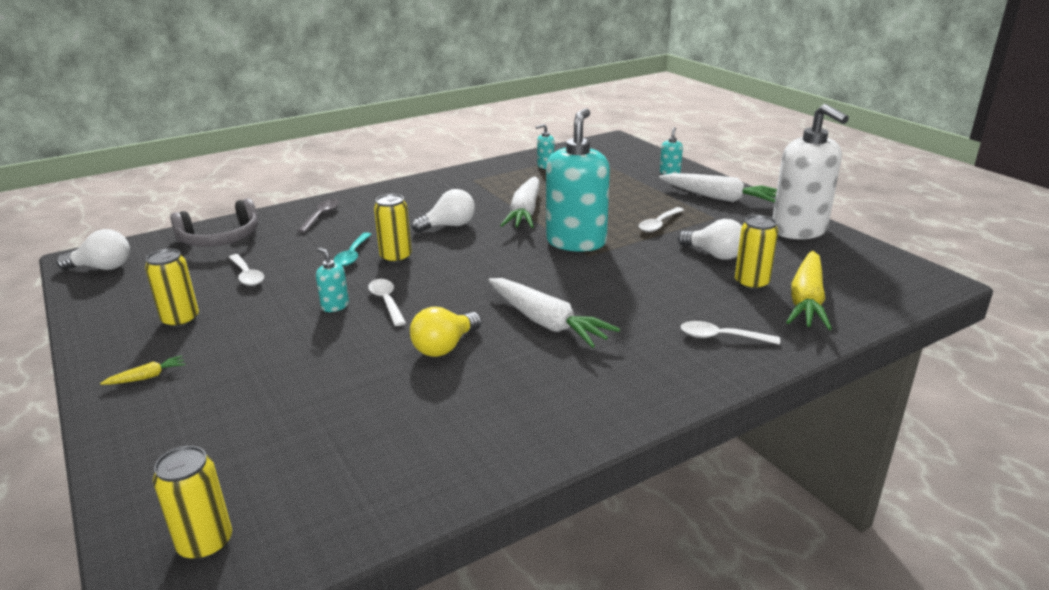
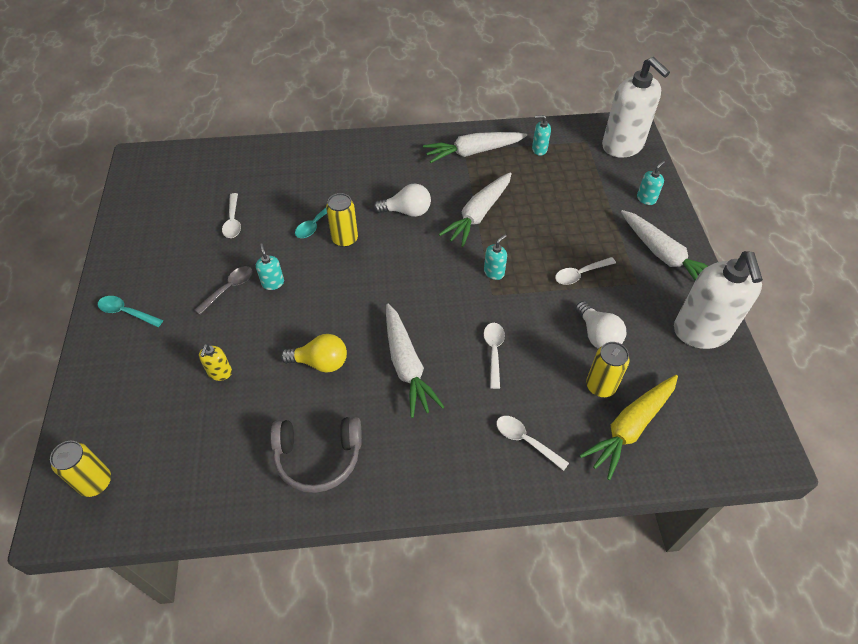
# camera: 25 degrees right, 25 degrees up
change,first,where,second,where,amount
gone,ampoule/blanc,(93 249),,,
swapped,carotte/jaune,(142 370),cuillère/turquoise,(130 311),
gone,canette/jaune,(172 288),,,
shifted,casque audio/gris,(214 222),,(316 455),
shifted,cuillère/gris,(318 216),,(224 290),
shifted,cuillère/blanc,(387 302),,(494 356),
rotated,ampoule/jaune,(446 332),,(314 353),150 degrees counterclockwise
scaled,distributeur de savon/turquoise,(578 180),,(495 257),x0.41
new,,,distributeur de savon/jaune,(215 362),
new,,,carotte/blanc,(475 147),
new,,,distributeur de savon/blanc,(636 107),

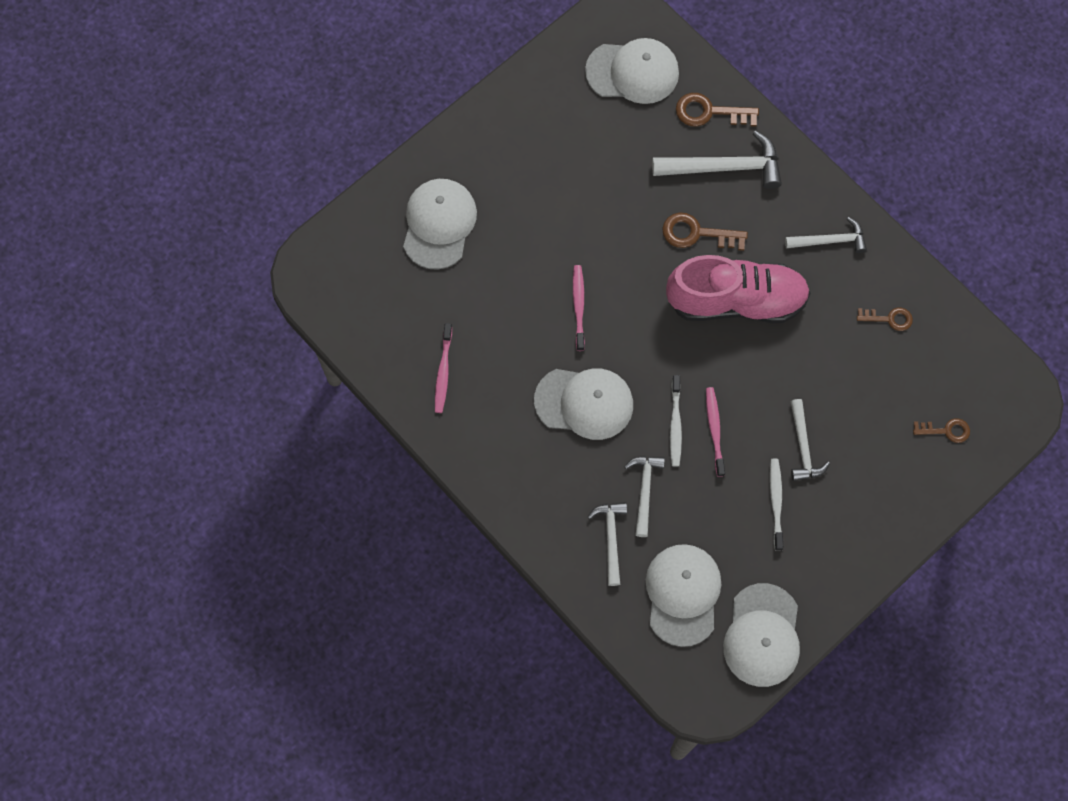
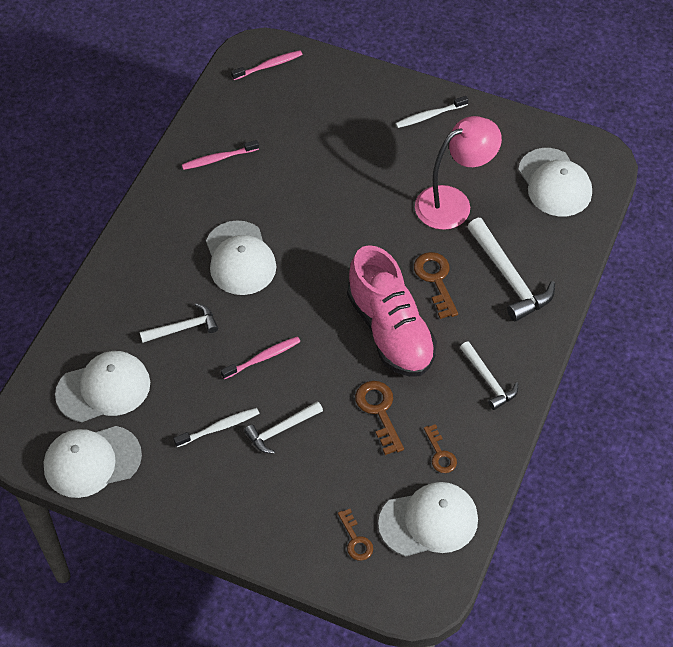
# camera: 65 degrees right, 15 degrees down
change,first,where,second,where,amount
shifted,casquette/blanc,(440 224),,(428 519),
shifted,brosse à dents/rose,(579 308),,(266 65),
gone,marteau/blanc,(607 544),,,
shifted,brosse à dents/blanc,(676 421),,(431 112),
shifted,clé/marron,(717 110),,(379 418),
new,,,lampe/rose,(458 173),

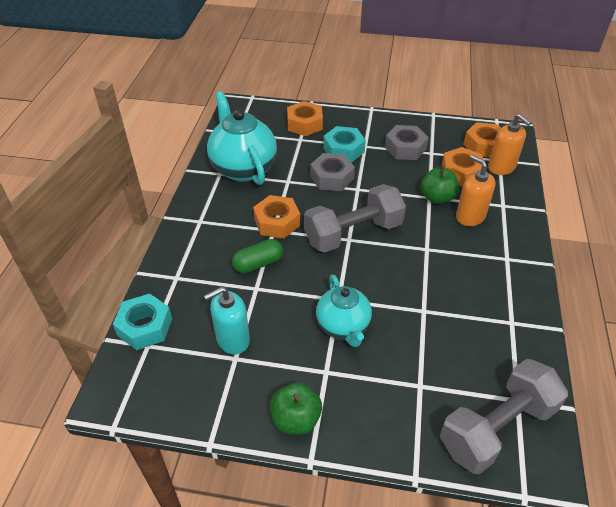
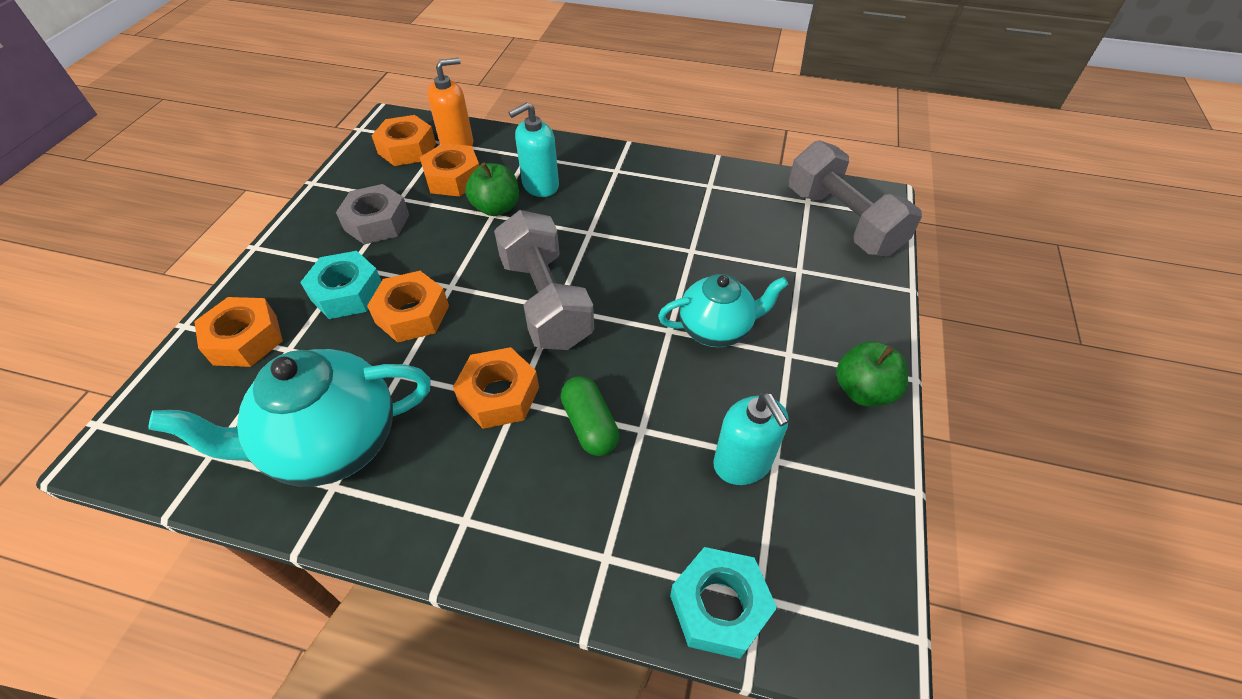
# camera: 85 degrees left, 5 degrees up
change,first,where,second,where,amount
repainted,écrou/gris,(332 172),écrou/orange,(408 306),
repainted,distributeur de savon/orange,(475 190),distributeur de savon/turquoise,(533 149),

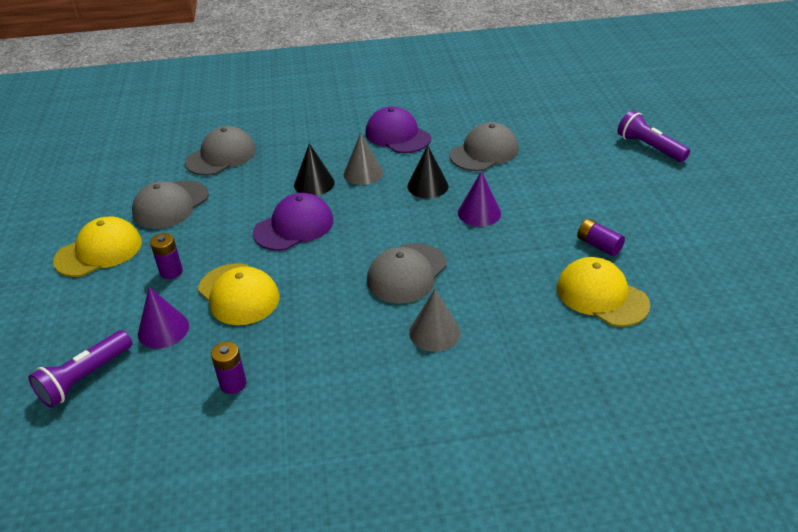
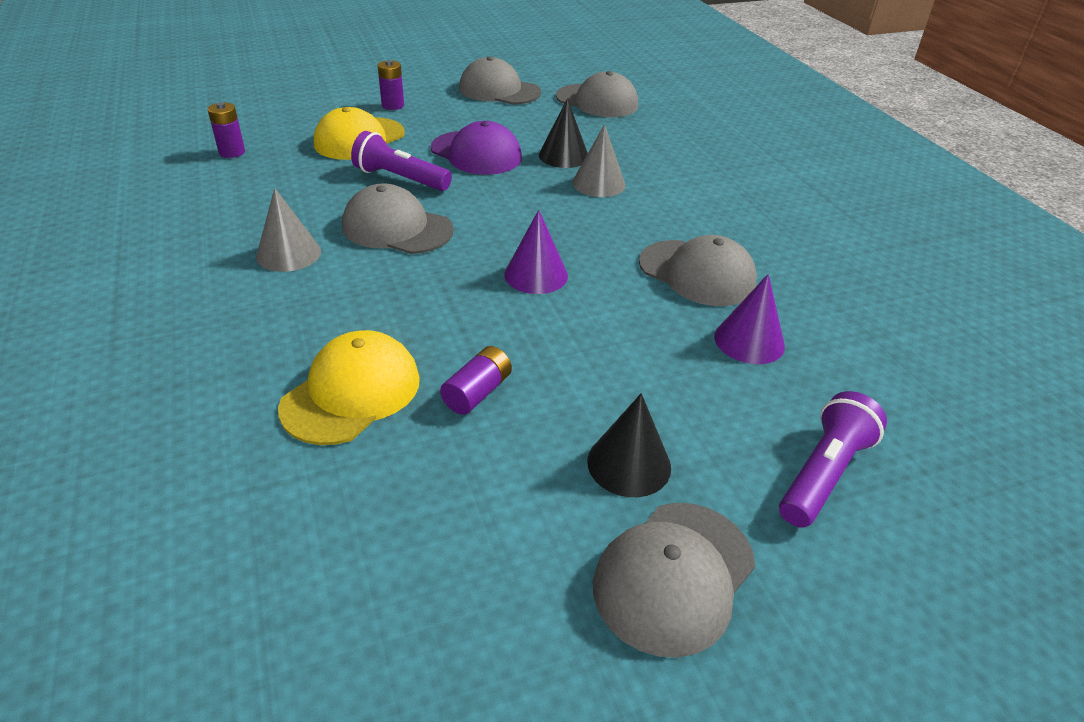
# camera: 75 degrees right, 0 degrees up
change,first,where,second,where,amount
shifted,lampe de poche/violet,(80 369),,(401 161),
gone,casquette/jaune,(97 247),,,
shifted,cône/violet,(163 318),,(749 319),
gone,casquette/violet,(398 129),,,
shifted,cône/noir,(428 171),,(629 445),
new,,,casquette/gris,(674 580),

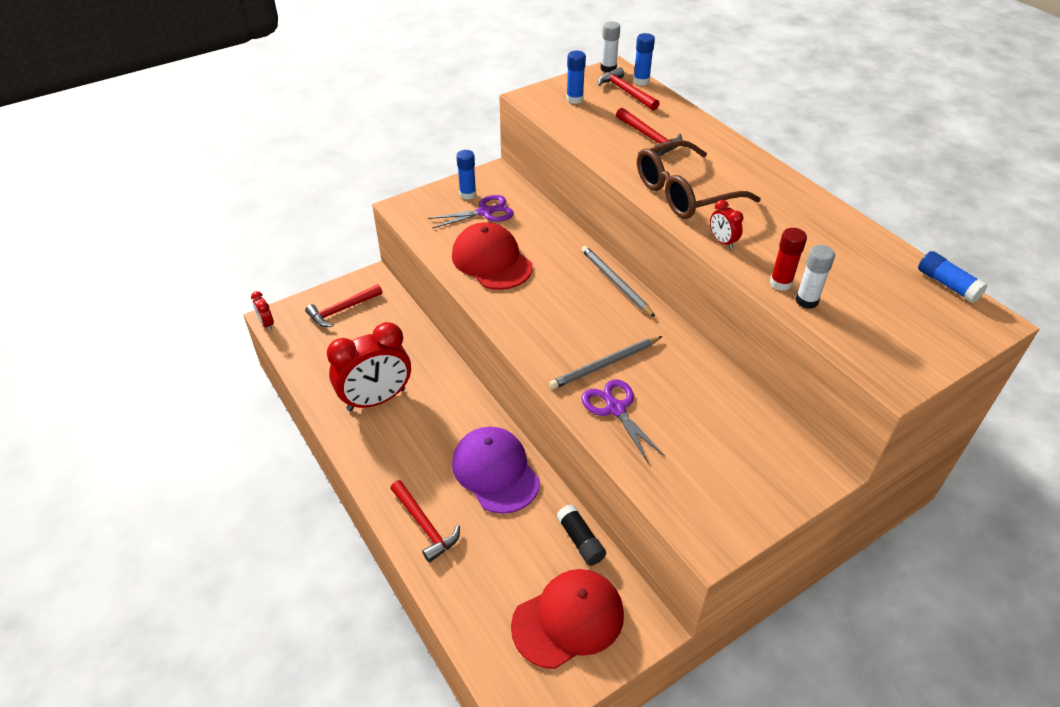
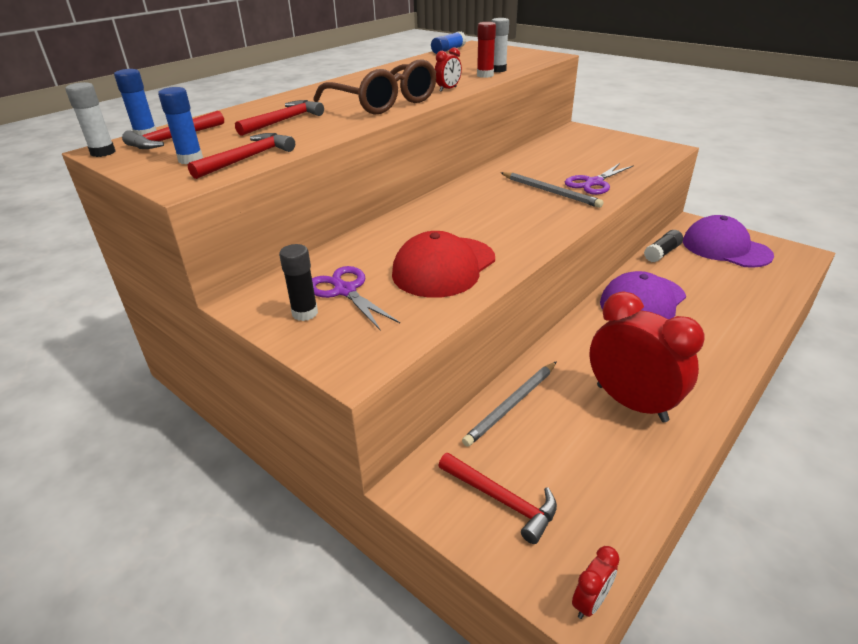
# camera: 105 degrees left, 10 degrees down
change,first,where,second,where,amount
shifted,marteau/rouge,(425 521),,(241 156),
repainted,bâton de colle/bleu,(466 175),bâton de colle/noir,(298 282),
repainted,casquette/rouge,(567 619),casquette/violet,(728 241),
shifted,crayon/gris,(618 281),,(509 404),

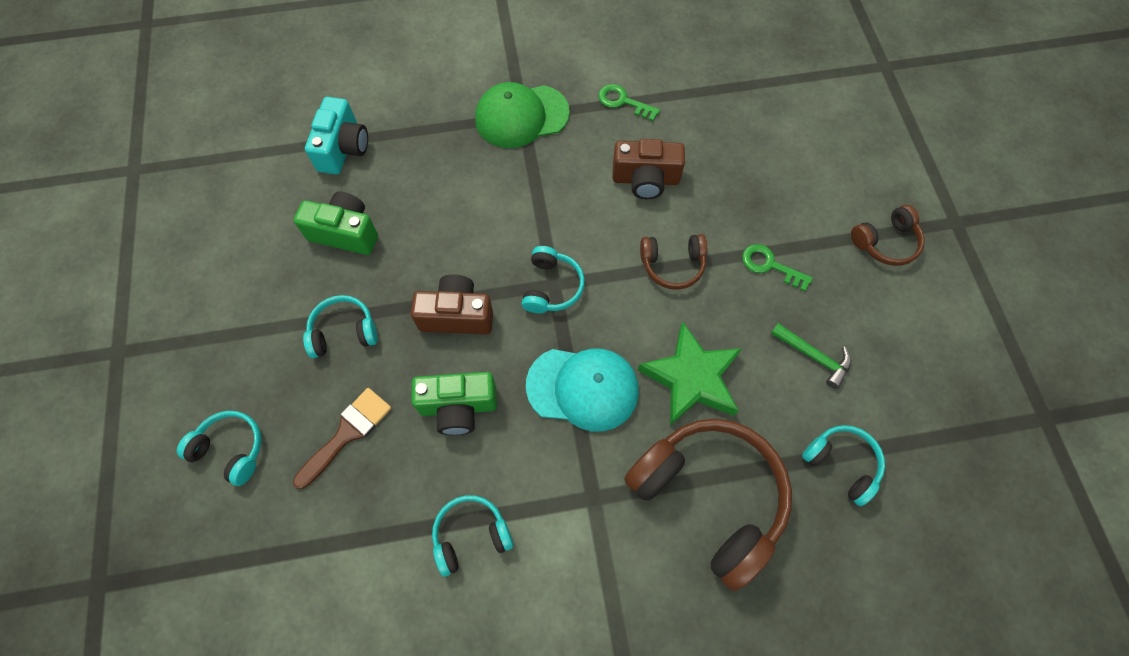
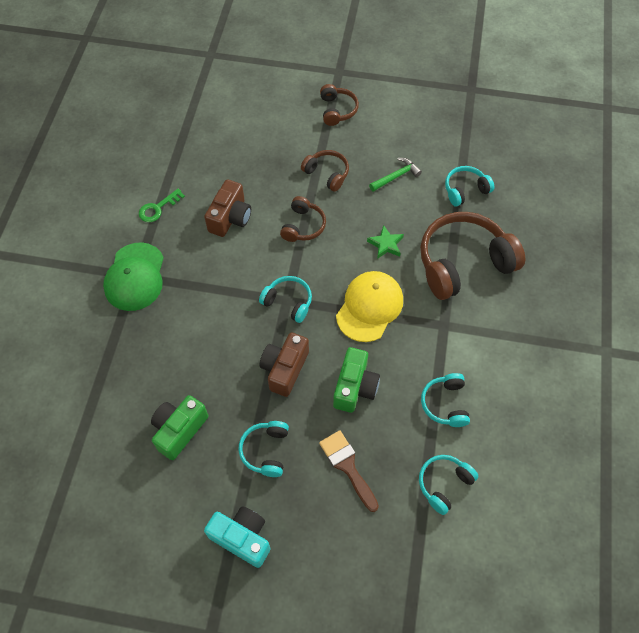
# camera: 70 degrees left, 5 degrees down
change,first,where,second,where,amount
shifted,casque audio/turquoise,(219 448),,(448 485),
shifted,appareil photo/turquoise,(336 135),,(237 537),
repainted,casquette/turquoise,(582 390),casquette/jaune,(369 306),
scaled,étoile/vert,(690 374),,(385 242),x0.53
swapped,clé/vert,(777 267),casque audio/marron,(325 171),

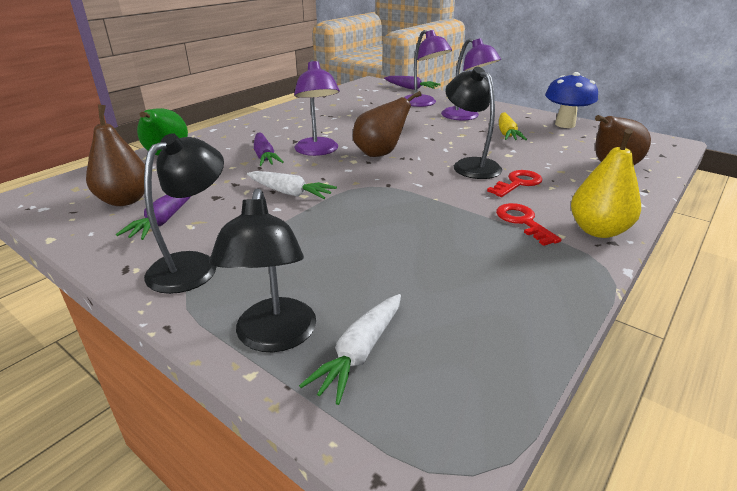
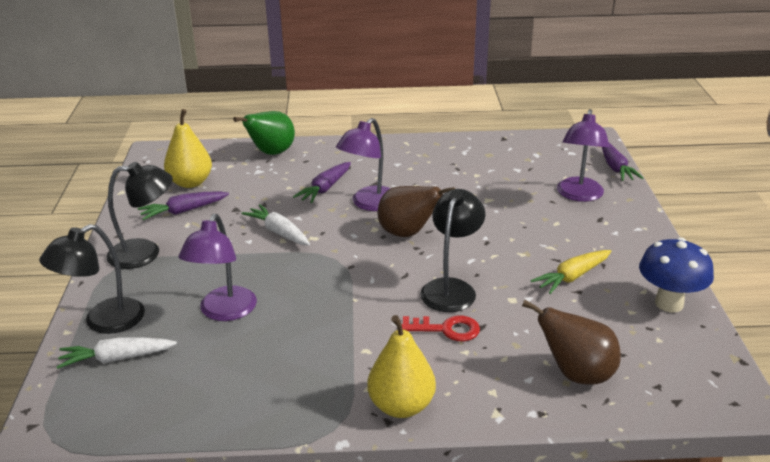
# camera: 50 degrees right, 0 degrees up
change,first,where,second,where,amount
repainted,poire/marron,(115 155),poire/jaune,(188 148),
rotated,carotte/blanc,(292 185),,(275 224),150 degrees clockwise
shifted,lampe/violet,(471 79),,(217 267),
gone,clé/rouge,(529 224),,,

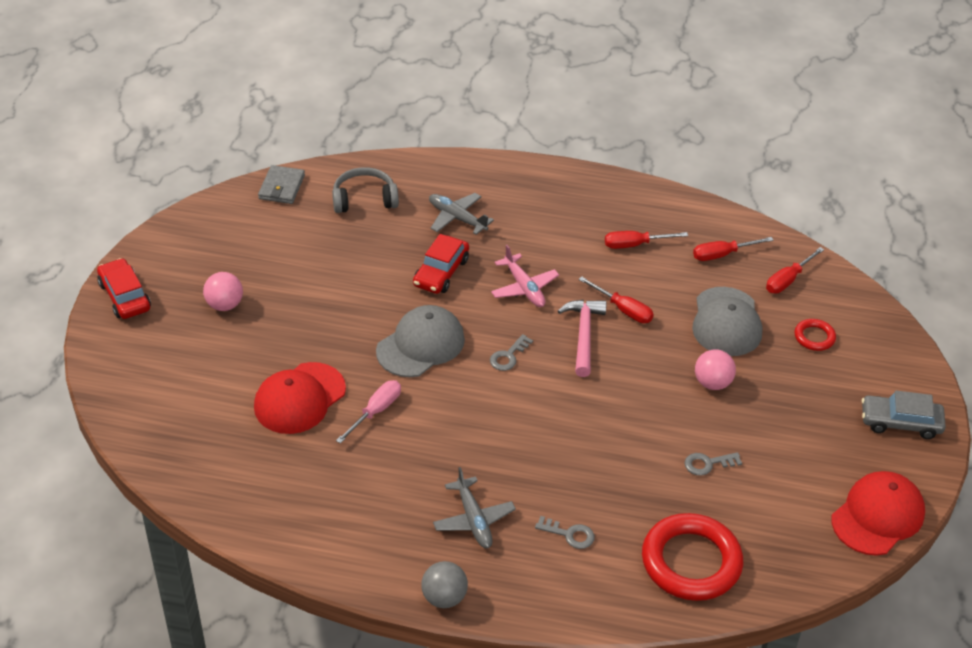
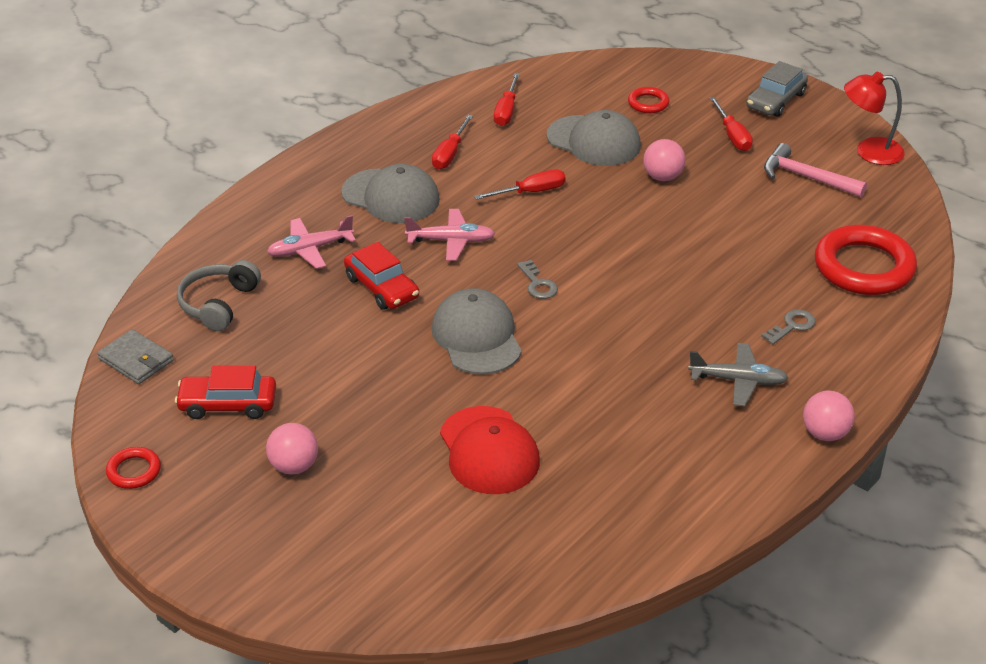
# camera: 60 degrees left, 5 degrees down
change,first,where,second,where,amount
shifted,voiture/rouge,(124 288),,(225 392),
gone,tournevis/rose,(368 412),,,
repainted,balle/gris,(444 584),balle/rose,(829 416),
repainted,avion/gris,(461 214),avion/rose,(311 242),
shifted,marteau/rose,(582 338),,(815 170),
gone,clé/gris,(713 464),,,
shifted,tournevis/rouge,(795 270),,(731 124),
swapped,casquette/rouge,(878 513),lampe/rouge,(874 118),
new,,,anneau/rouge,(133 468),
new,,,casquette/gris,(390 193),

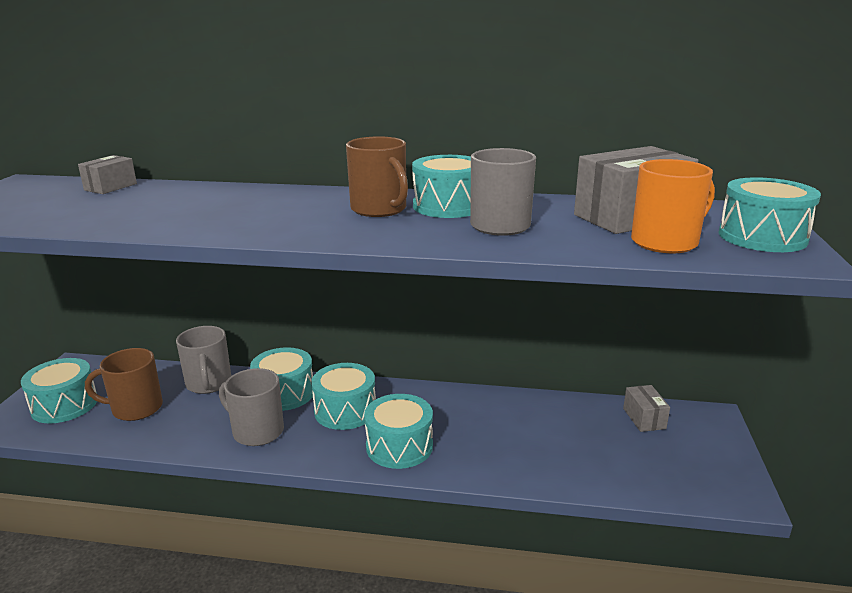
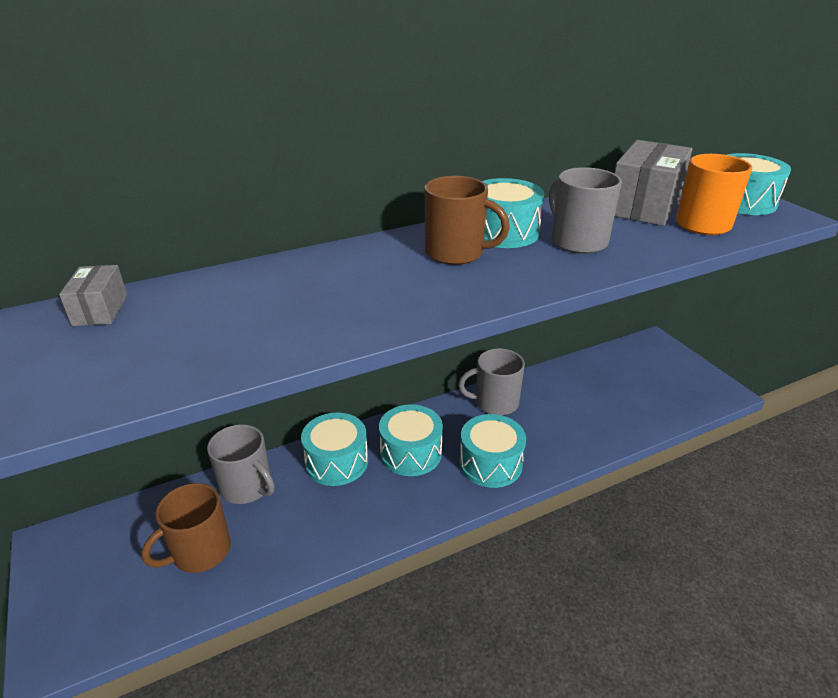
# camera: 35 degrees left, 10 degrees up
change,first,where,second,where,amount
gone,tambour/turquoise,(59 391),,,
shifted,tasse/gris,(251 407),,(491 381),
gone,boîte/gris,(646 408),,,

